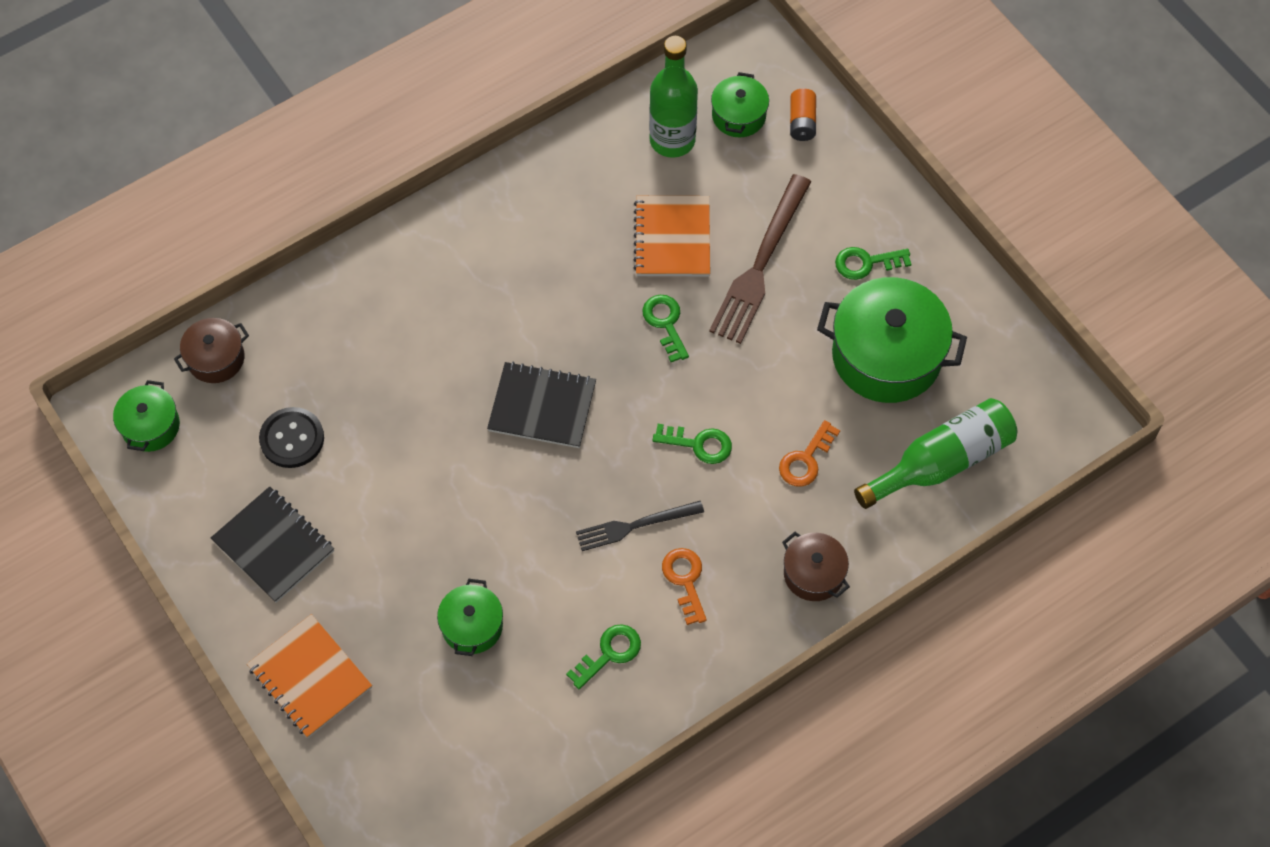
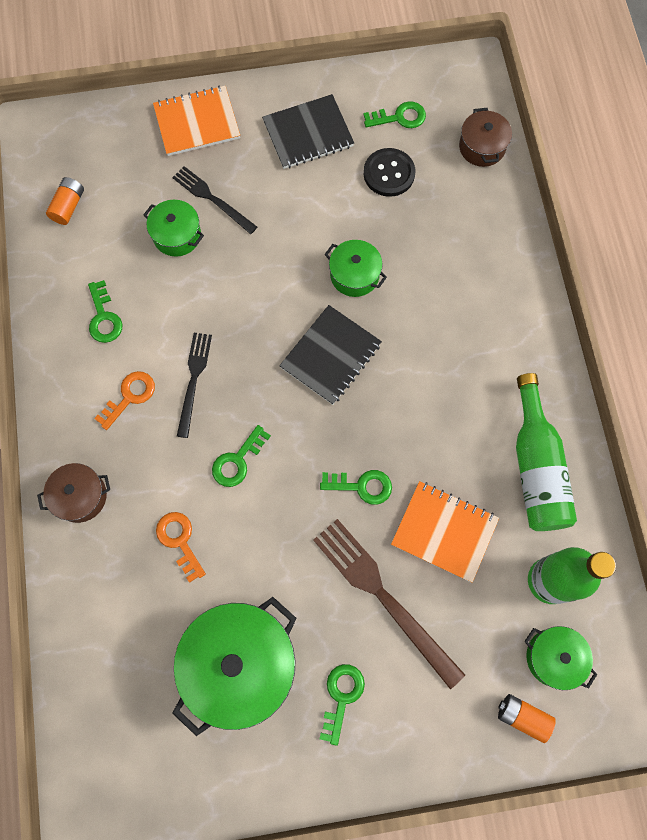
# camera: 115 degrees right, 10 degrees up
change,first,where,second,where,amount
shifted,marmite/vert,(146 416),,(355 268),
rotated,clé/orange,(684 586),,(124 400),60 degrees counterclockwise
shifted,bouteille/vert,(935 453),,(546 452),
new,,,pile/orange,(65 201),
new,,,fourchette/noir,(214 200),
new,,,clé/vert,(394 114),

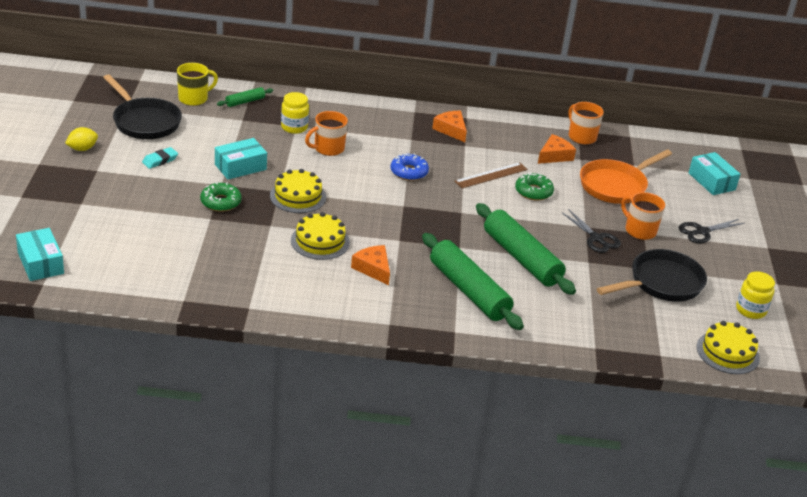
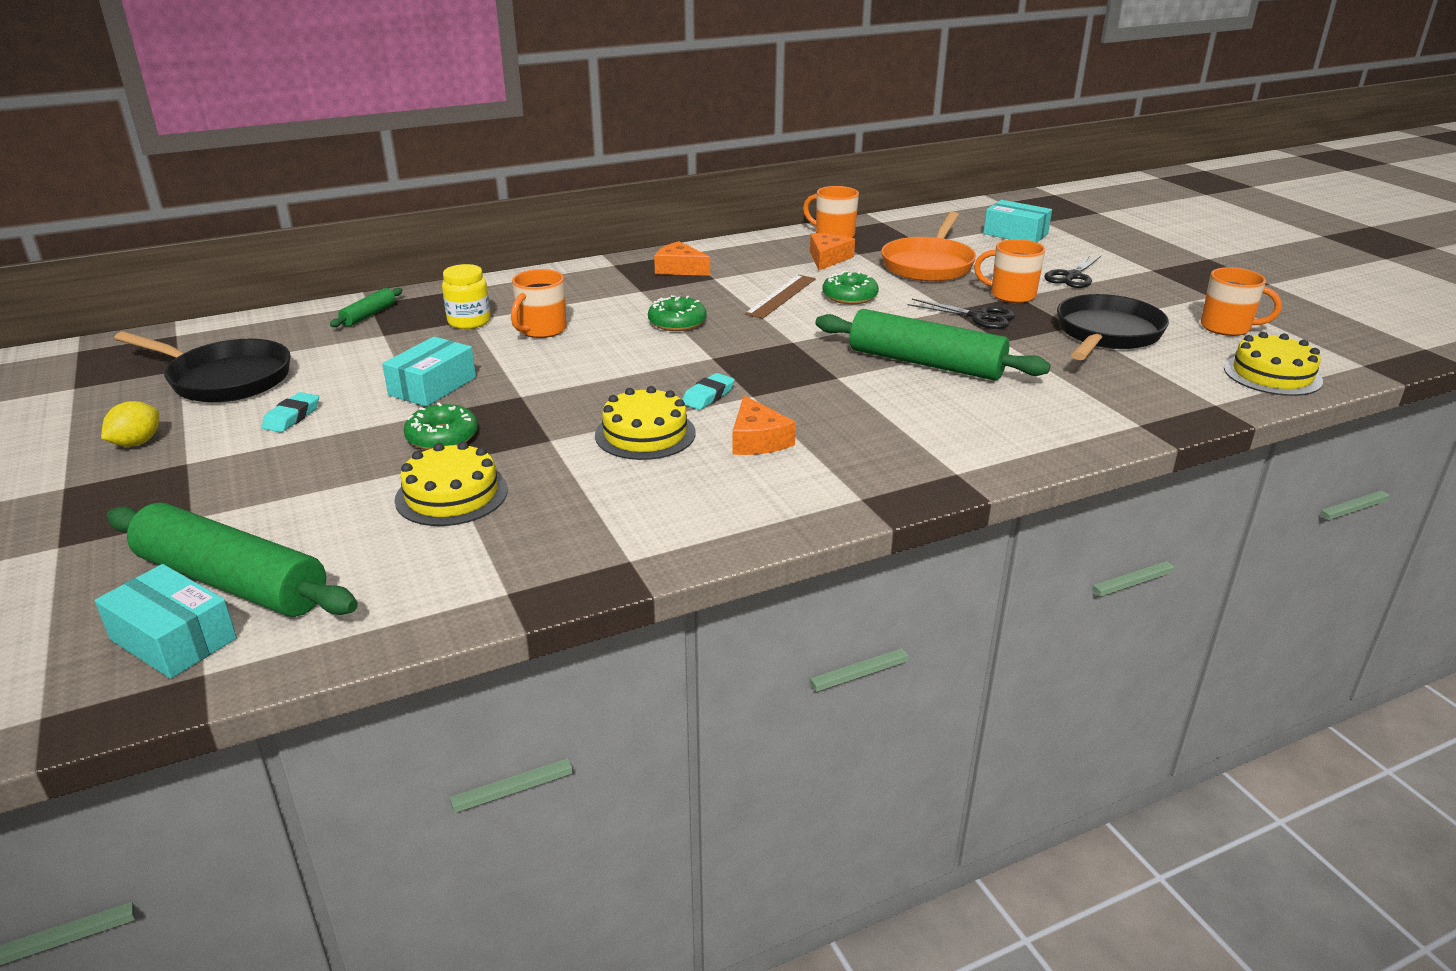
# camera: 25 degrees left, 5 degrees down
change,first,where,second,where,amount
gone,tasse/jaune,(197 84),,,
shifted,gâteau/jaune,(298 191),,(451 484),
rotated,fromage/orange,(370 265),,(764 425),135 degrees counterclockwise
repainted,beignet/bleu,(409 167),beignet/vert,(677 313),
shifted,rouleau à pâtisserie/vert,(473 281),,(232 559),
swapped,bocal/jaune,(755 295),tasse/orange,(1241 301),
new,,,gomme/turquoise,(708 391),

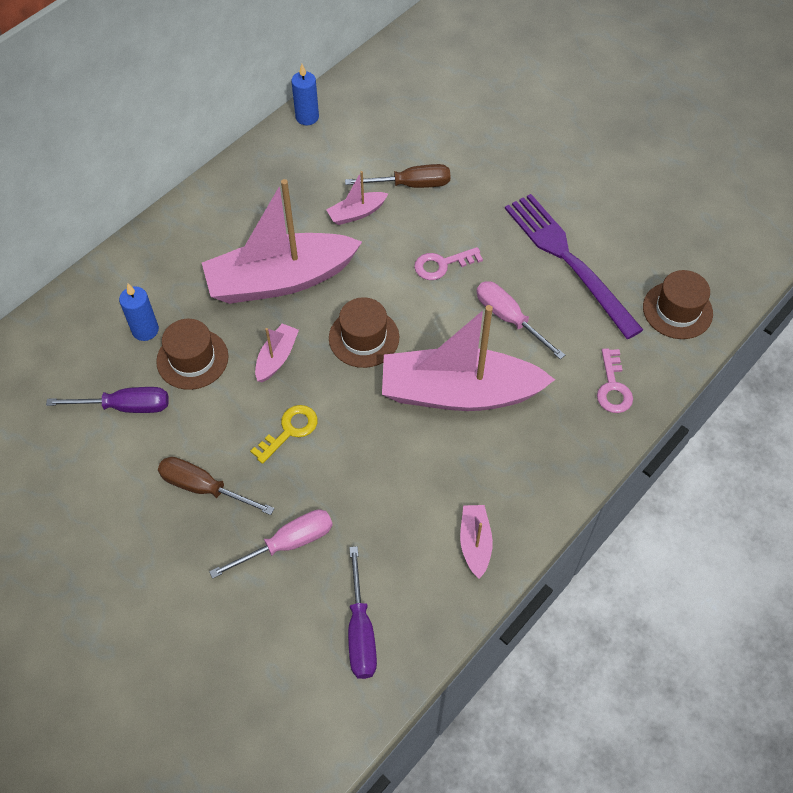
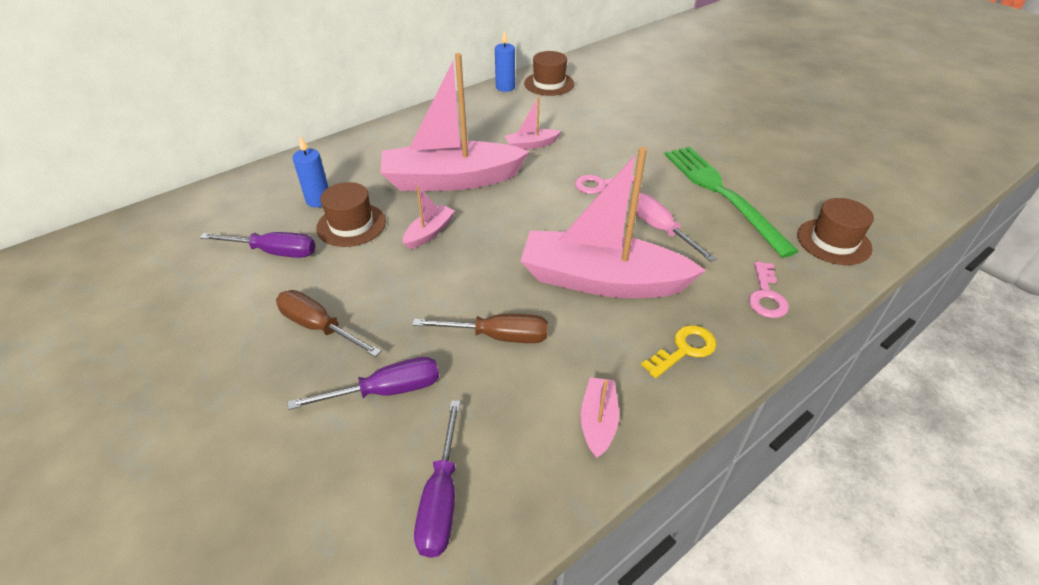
# camera: 10 degrees right, 15 degrees down
change,first,where,second,where,amount
repainted,tournevis/rose,(271 544),tournevis/violet,(363 383),
shifted,clé/jaune,(284 434),,(678 351),
shifted,chapeau/marron,(364 332),,(549 73),
shifted,tournevis/marron,(397 176),,(480 328),
repainted,fourchette/violet,(574 266),fourchette/vert,(731 202),

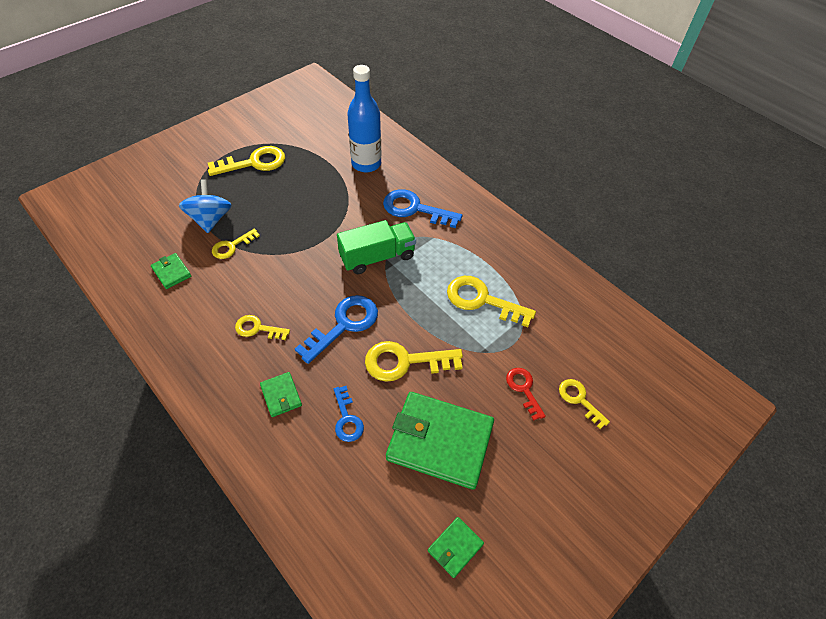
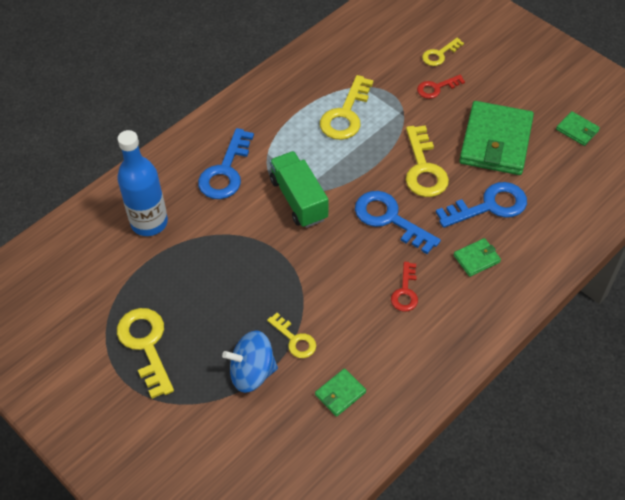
# camera: 90 degrees left, 0 degrees up
change,first,where,second,where,amount
repainted,clé/jaune,(262 327),clé/rouge,(404 287),
scaled,clé/bleu,(349 414),,(481 205),x1.71

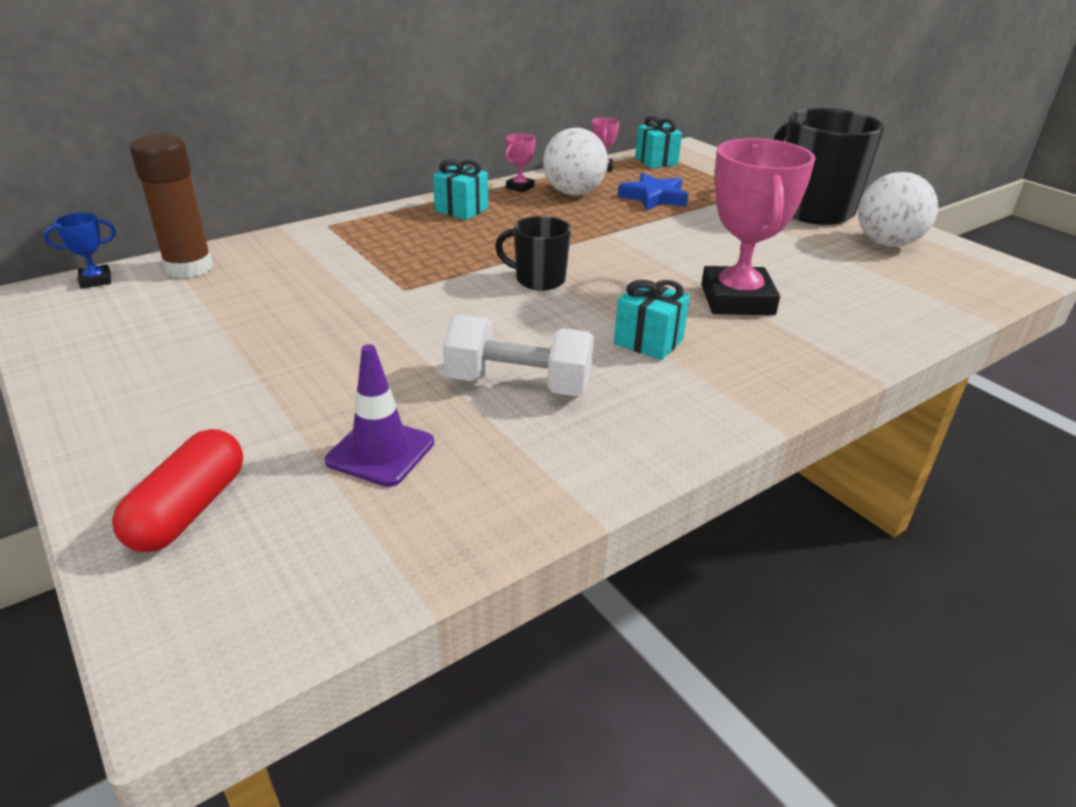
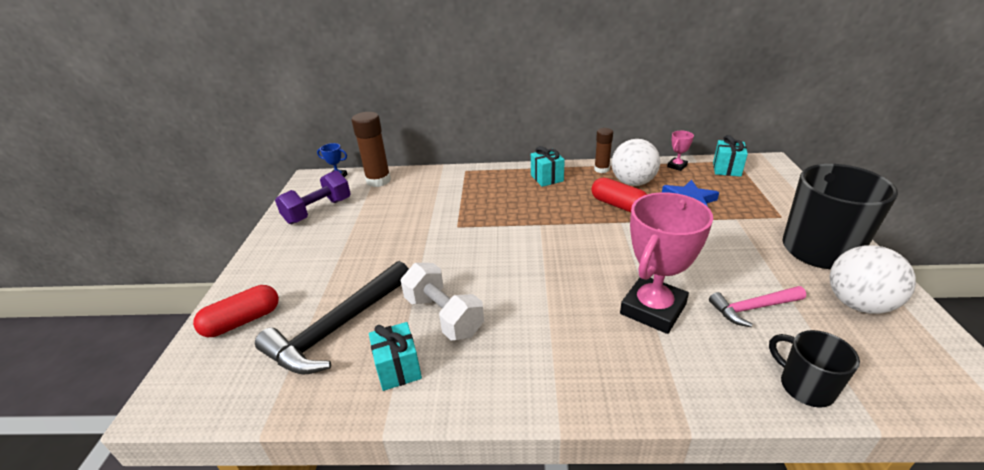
# camera: 40 degrees right, 0 degrees up
change,first,where,second,where,amount
swapped,cône de chantier/violet,(379 415),marteau/noir,(332 318),
shifted,tasse/noir,(533 253),,(814 369),
swapped,trophée/rose,(520 163),bâton de colle/marron,(603 150),
shifted,cadeau/turquoise,(652 320),,(395 356),
new,,,haltère/violet,(313 197),
new,,,gélule/rouge,(619 194),
new,,,marteau/rose,(757 306),

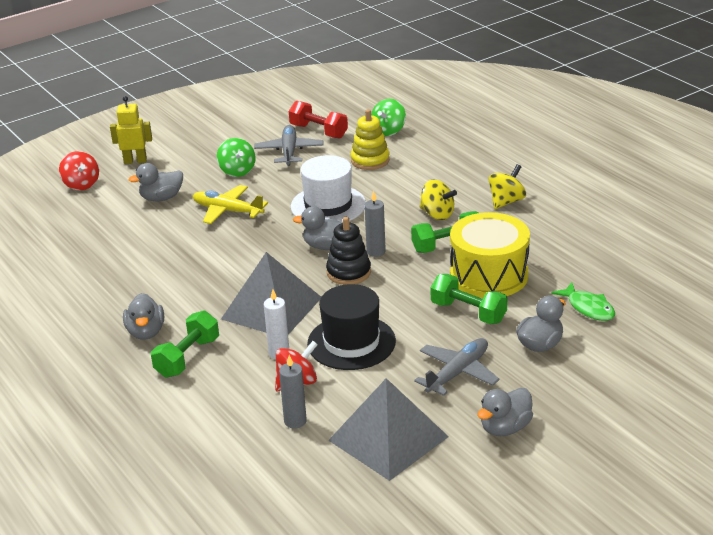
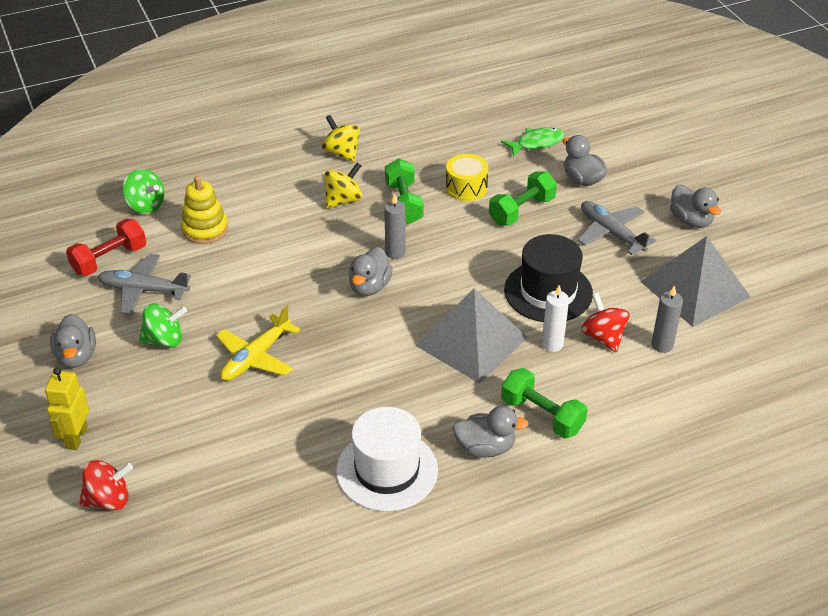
# camera: 80 degrees left, 10 degrees up
change,first,where,second,where,amount
shifted,canard/gris,(156 182),,(73 341),
shifted,chapeau/blanc,(328 189),,(387 459),
gone,jouet à empiler/noir,(348 251),,,
scaled,tambour/jaune,(490 255),,(467 177),x0.55

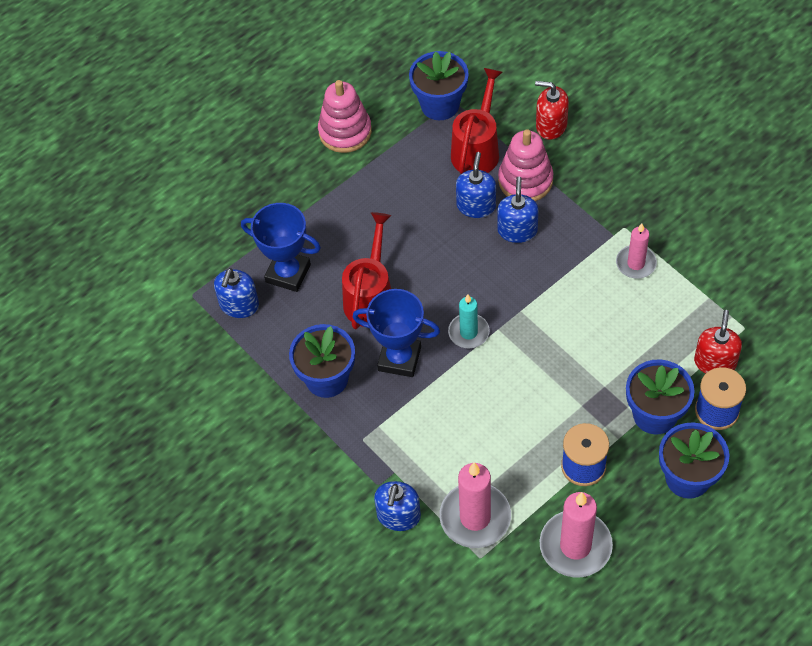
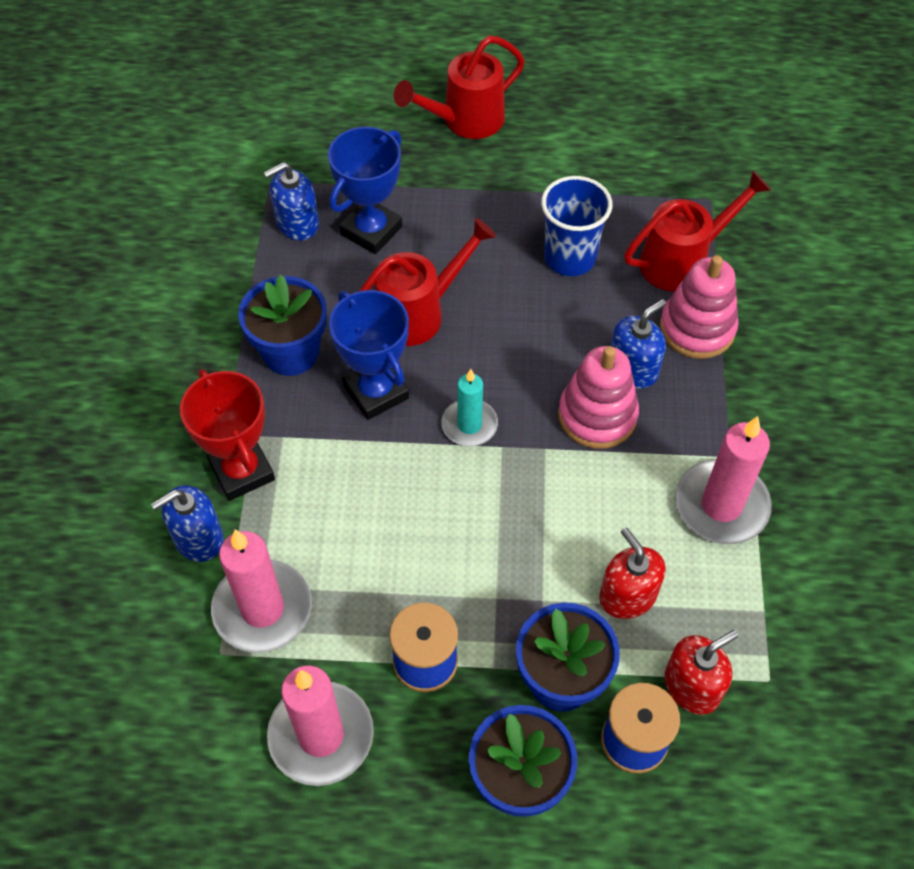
# camera: 40 degrees right, 0 degrees up
change,first,where,second,where,amount
rotated,trophée/bleu,(281 247),,(365 190),60 degrees clockwise
shifted,jouet à empiler/rose,(345 116),,(598 397),
gone,pot de fleurs/bleu,(439 85),,,
gone,distributeur de savon/bleu,(476 185),,,
shifted,distributeur de savon/rouge,(552 110),,(632 573),
scaled,bougie/rose,(636 251),,(723 480),x1.62
new,,,trophée/rouge,(227 435),
new,,,arrosoir/rouge,(459 87),
new,,,gobelet/bleu,(576 226),

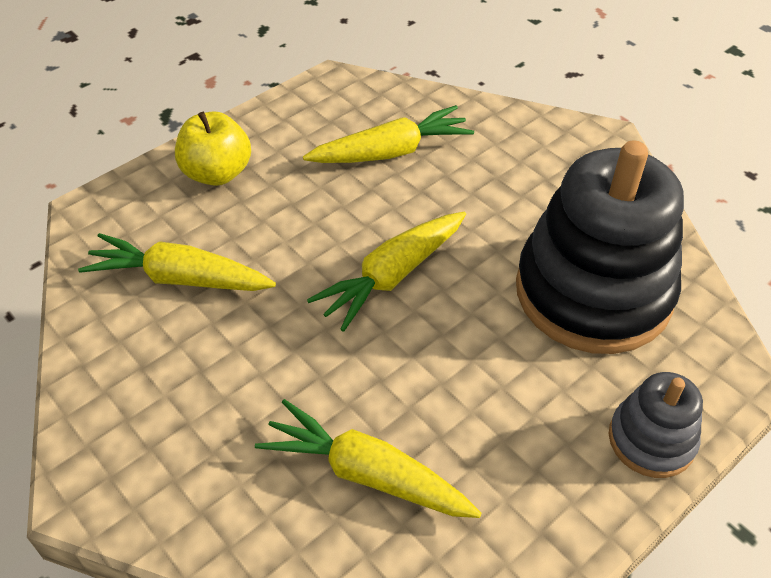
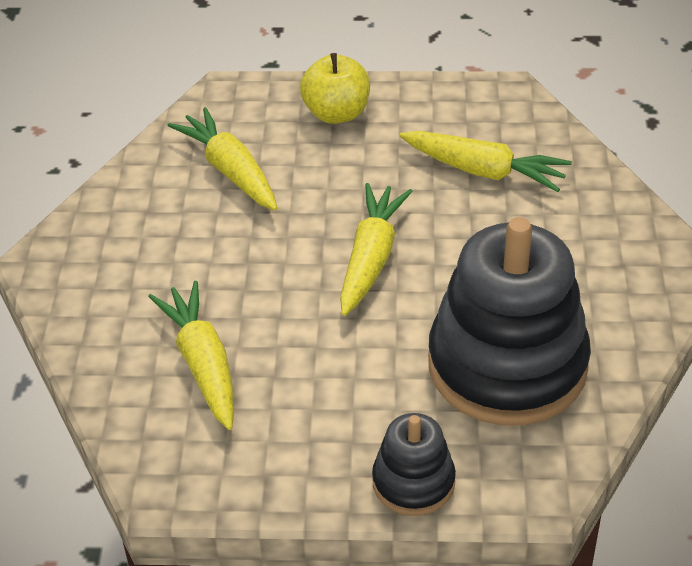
# camera: 45 degrees right, 5 degrees down
change,first,where,second,where,amount
rotated,carotte/jaune,(386 272),,(376 249),105 degrees clockwise
repainted,jouet à empiler/gris,(656 425),jouet à empiler/noir,(414 464),

